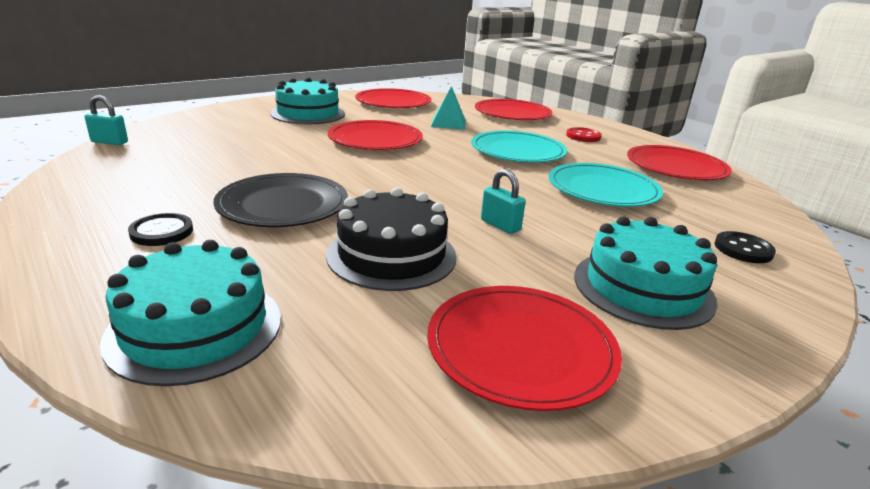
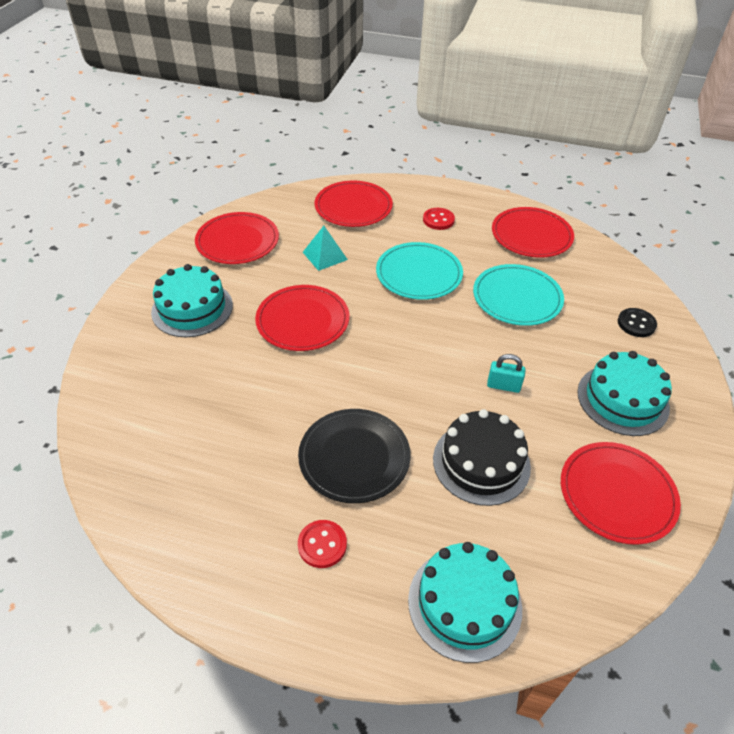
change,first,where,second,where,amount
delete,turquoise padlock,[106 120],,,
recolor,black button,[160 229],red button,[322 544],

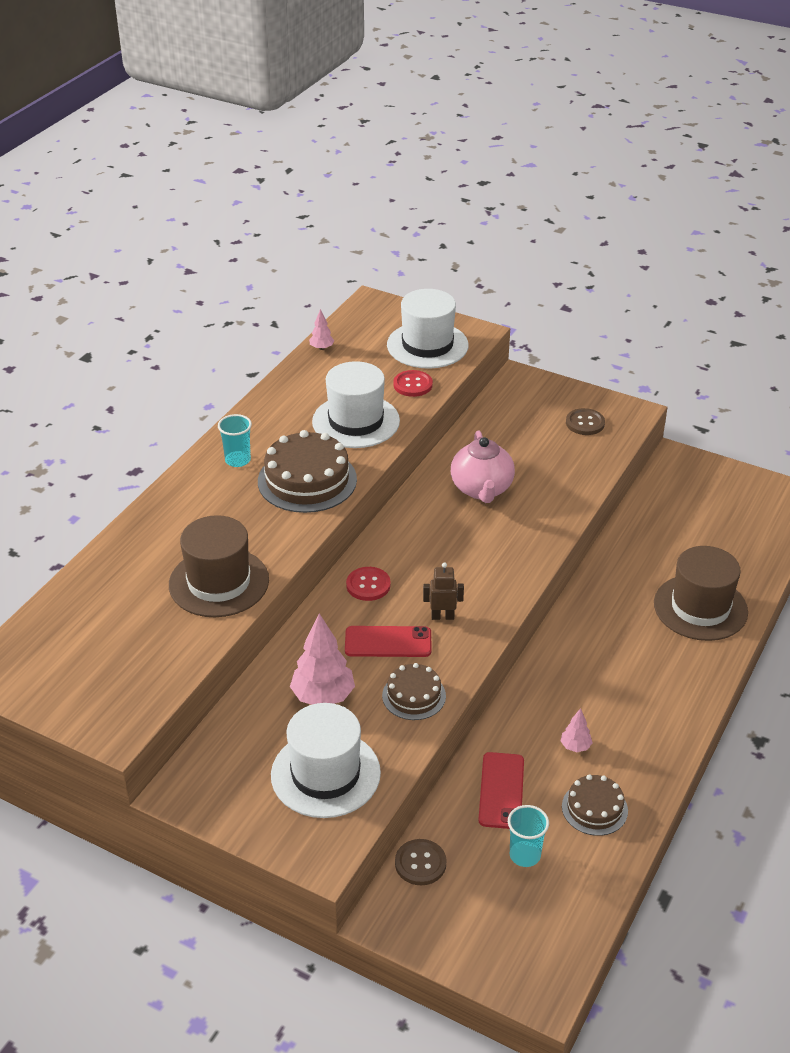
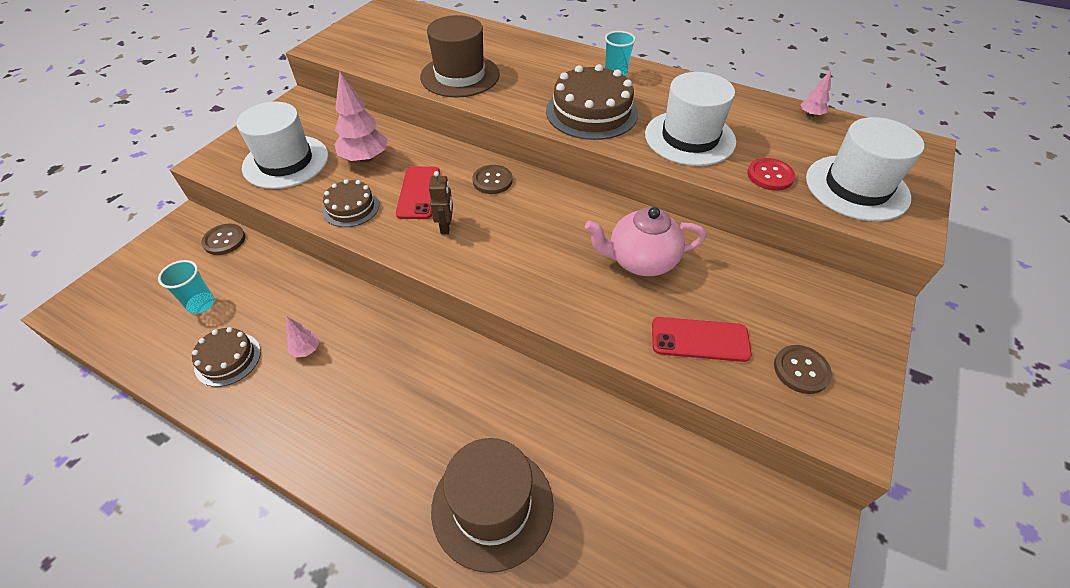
change,first,where,second,where,amount
recolor,red button,[368 584],brown button,[492 179],
move,red phone,[501 790],,[702 339],

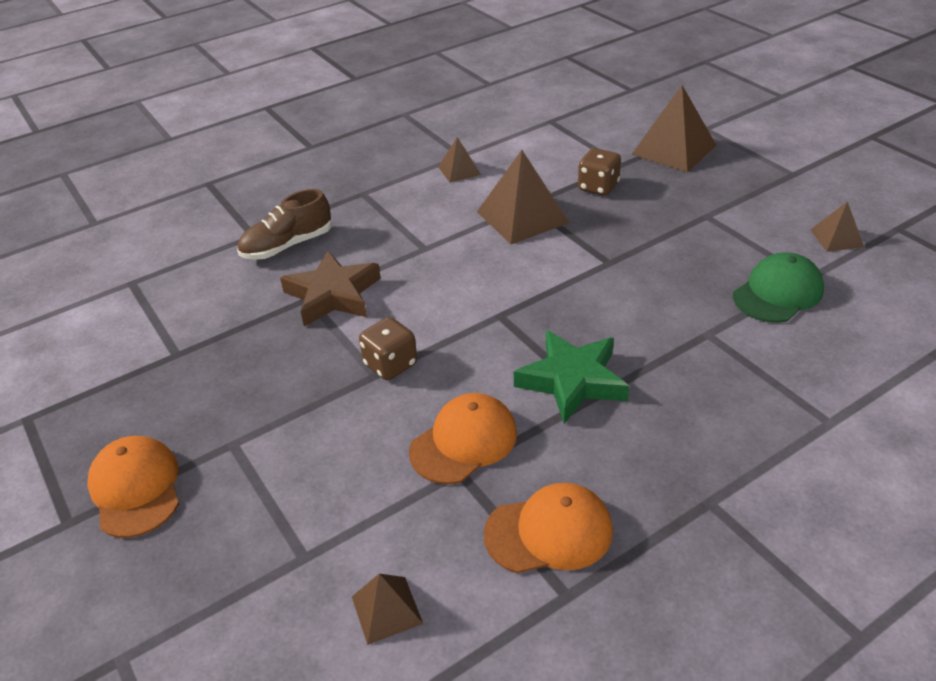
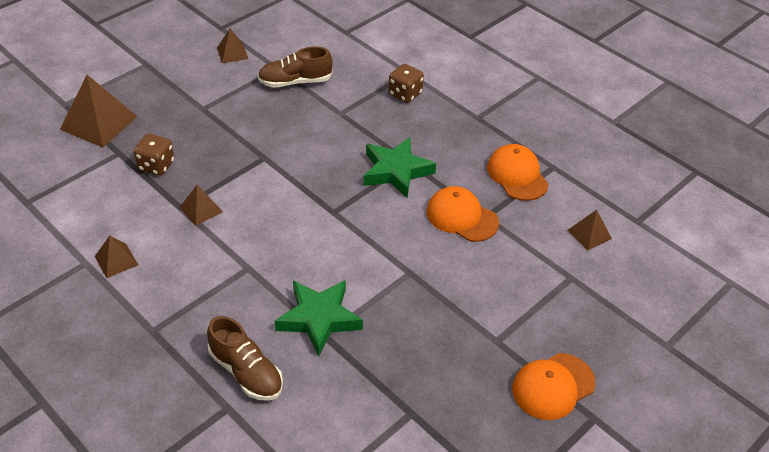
change,first,where,second,where,amount
recolor,brown star,[330 288],green star,[319 318],
move,brown dice,[388 348],,[406 83],
resize,brown pyramid,[523 197],,[201 205],x0.54
replace,green cap,[778 287],brown shoe,[295 67],

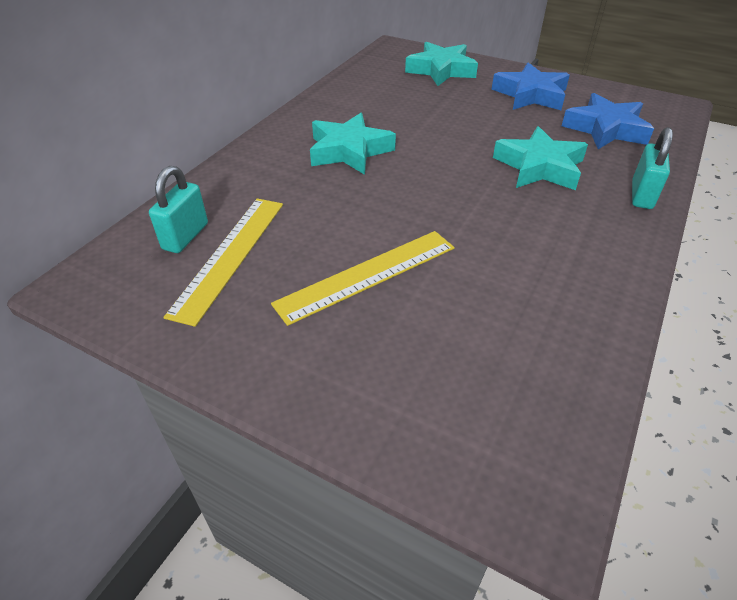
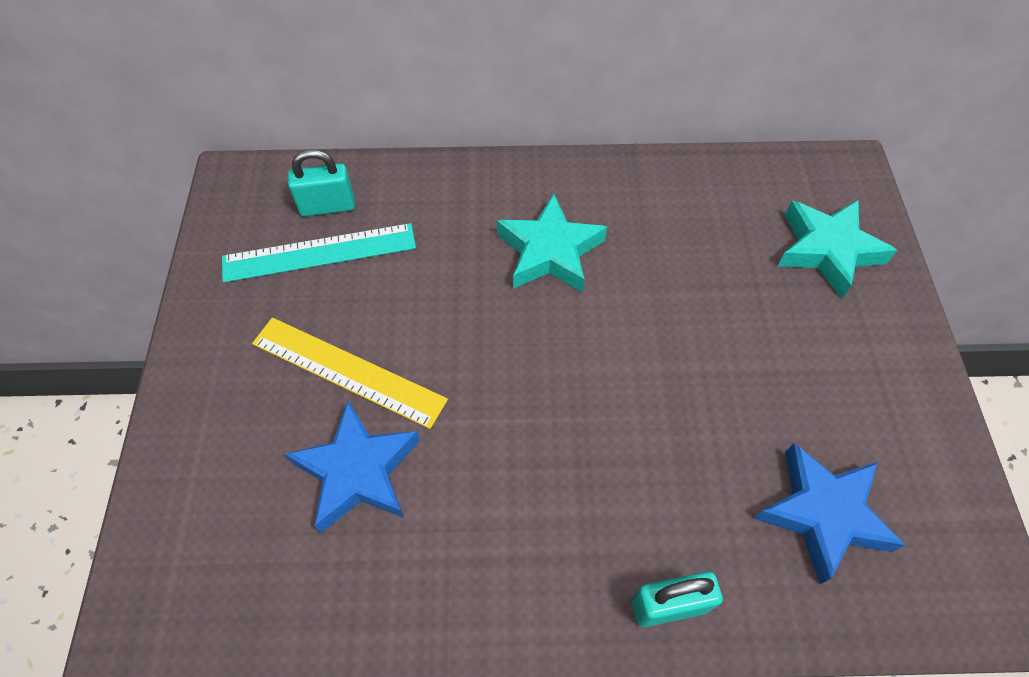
change,first,where,second,where,amount
recolor,yellow ruler,[223 262],turquoise ruler,[319 253],
move,blue star,[531 86],,[352 466],
delete,turquoise star,[540 158],,,

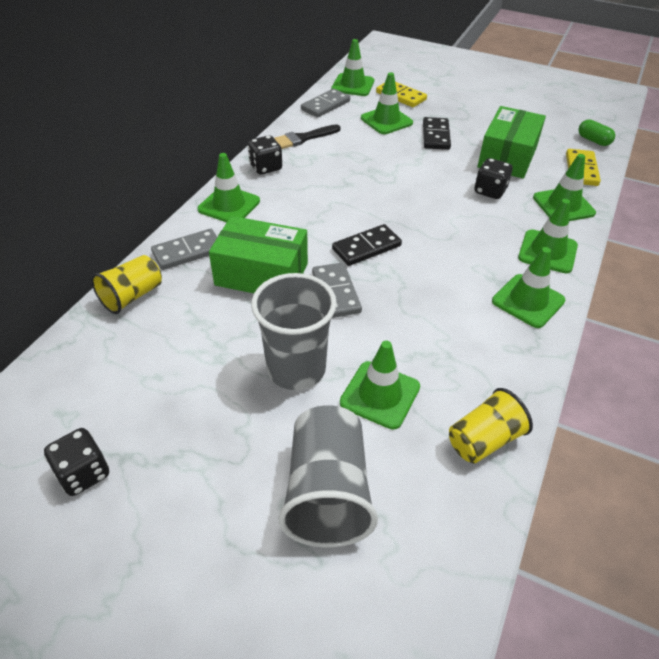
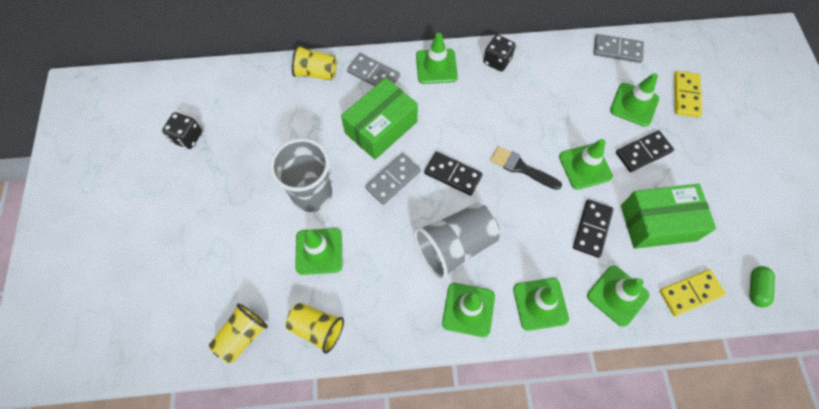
change,first,where,second,where,amount
rotate,green box,[258 254],,[379 119],60 degrees clockwise
move,black brush,[307 136],,[526 168],
move,grey cup,[328 476],,[457 241],
move,green traffic cone,[352 67],,[586 164],
replace,black dice,[493 178],black domino,[593 228],
insert,,,yellow cup,[238 333],

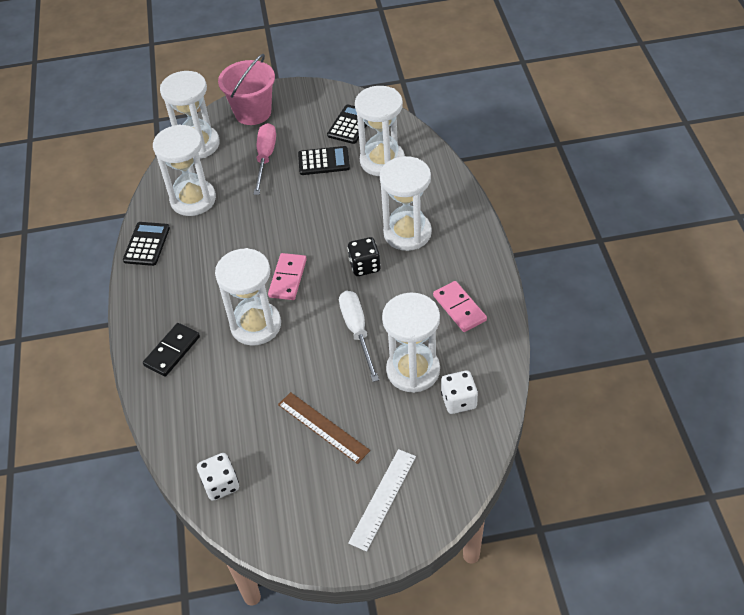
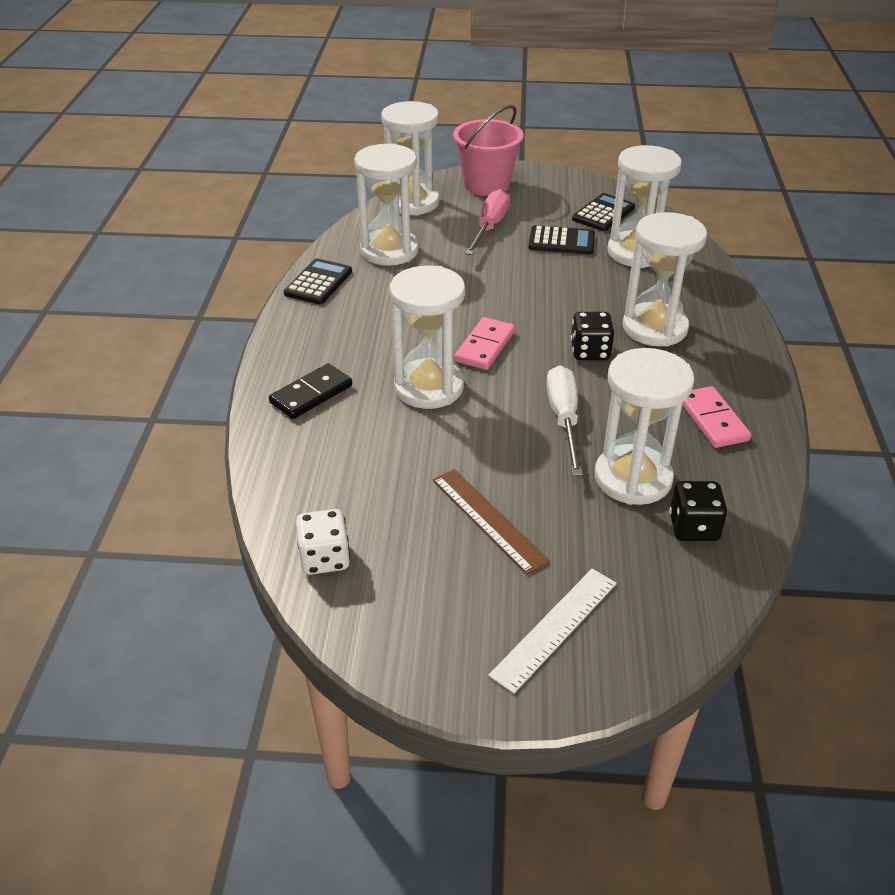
change,first,where,second,where,amount
recolor,white dice,[459 392],black dice,[698 511],

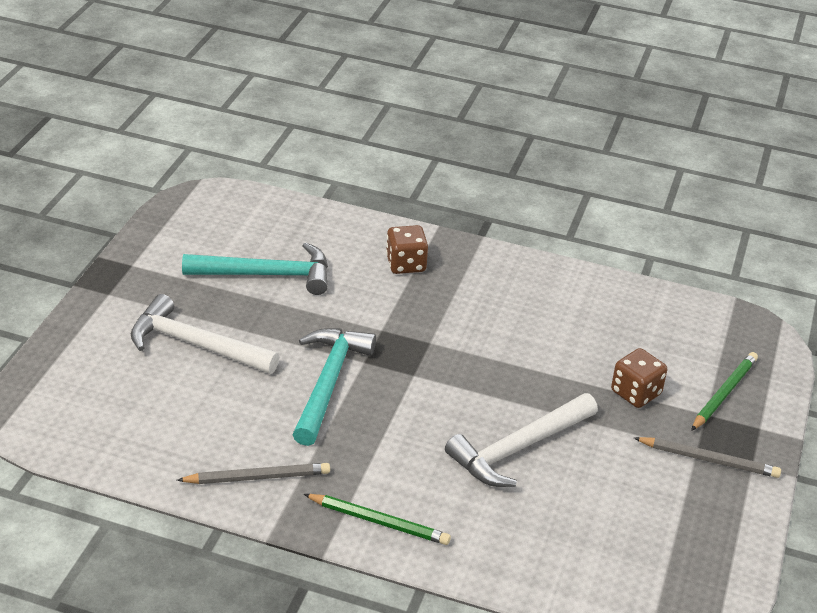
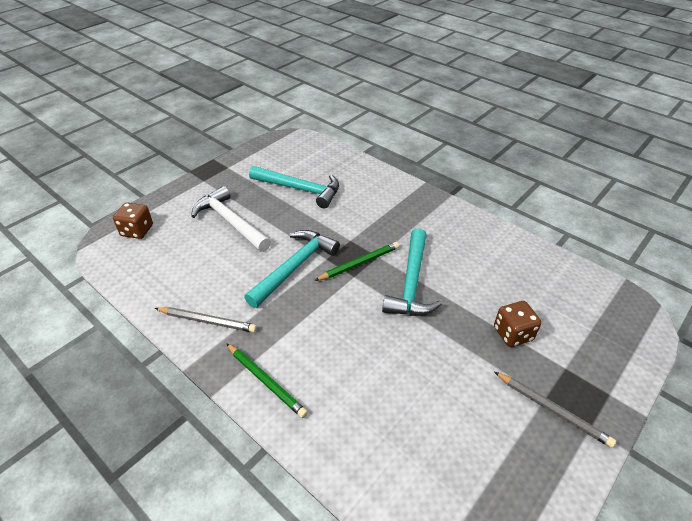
change,first,where,second,where,amount
move,brown dice,[407 249],,[133 220],
delete,white hammer,[521 440],,,
move,green pencil,[724 391],,[356 261],
insert,,,turquoise hammer,[412 272],

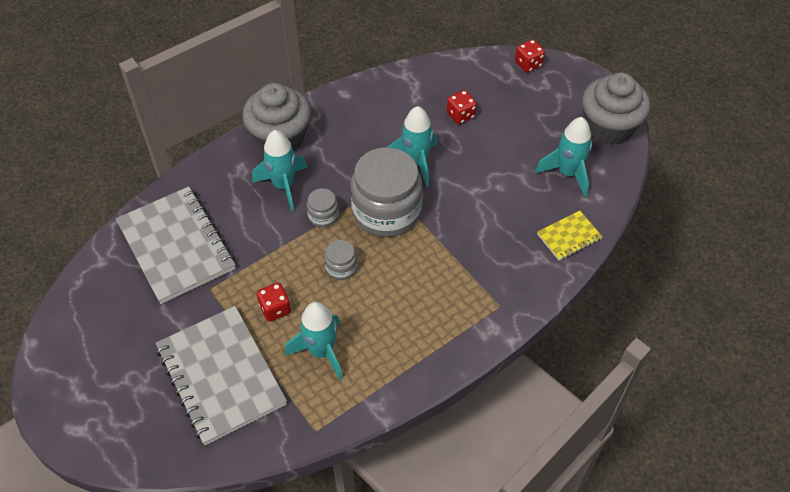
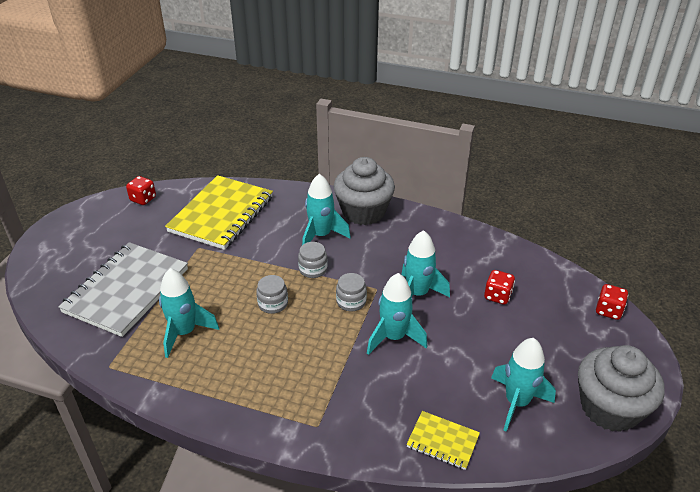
change,first,where,second,where,amount
recolor,grey notebook,[175 245],yellow notebook,[219 212],
move,red dice,[274 302],,[141 190],
resize,grey jar,[386 192],,[351 292],x0.44
insert,,,turquoise rocket,[397 314],

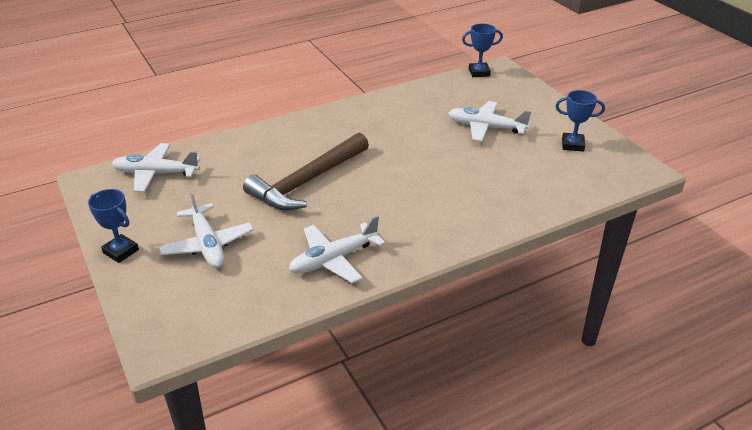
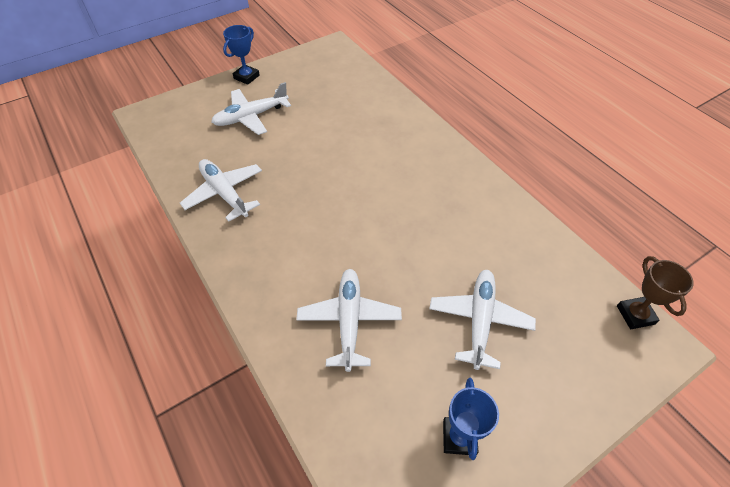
change,first,where,second,where,amount
move,white plane,[155 167],,[349 320],
delete,brown hammer,[306 171],,,
recolor,blue trophy,[482 50],brown trophy,[655 292],

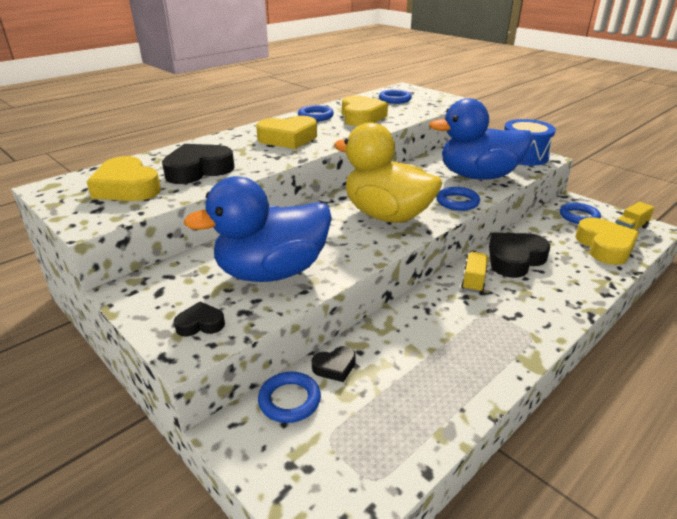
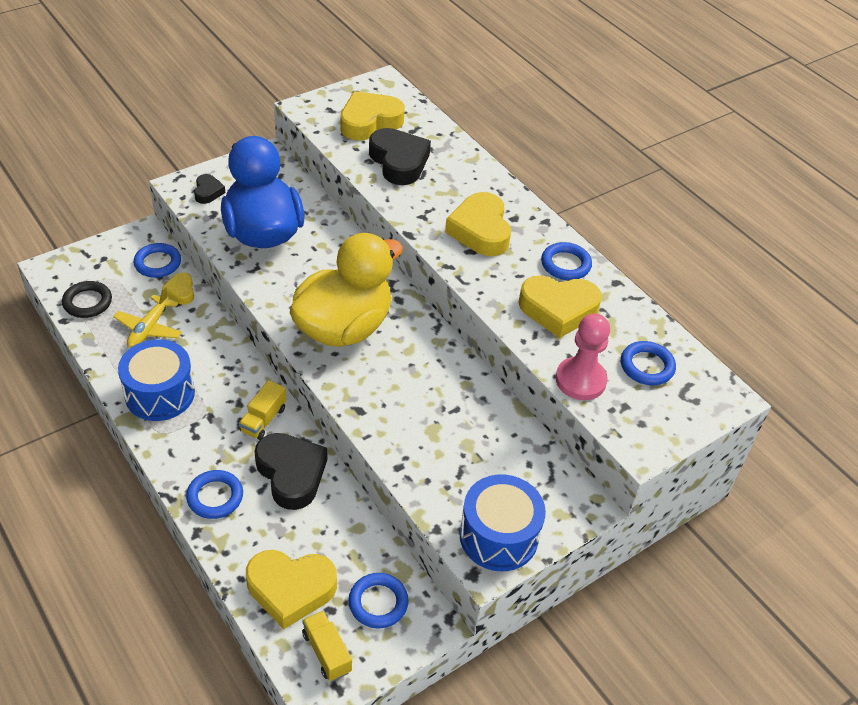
change,first,where,second,where,amount
recolor,black heart,[334 364],yellow heart,[178 289],
delete,blue duck,[480 139],,,
move,blue ring,[458 199],,[214 494],
rotate,yellow truck,[474 272],,[262 410],90 degrees clockwise
insert,,,black ring,[87 299],
insert,,,yellow plane,[147 317],
insert,,,blue drum,[156 380],
insert,,,pink pawn,[583 356],

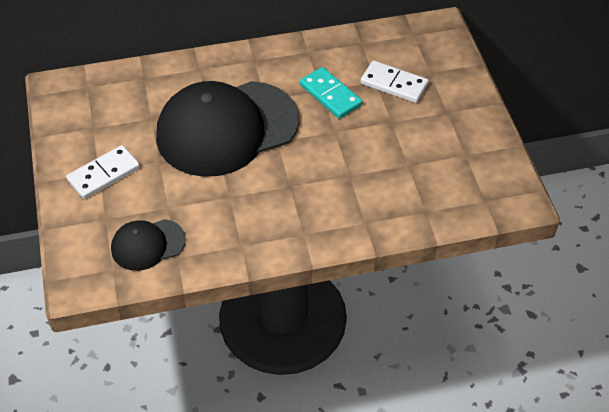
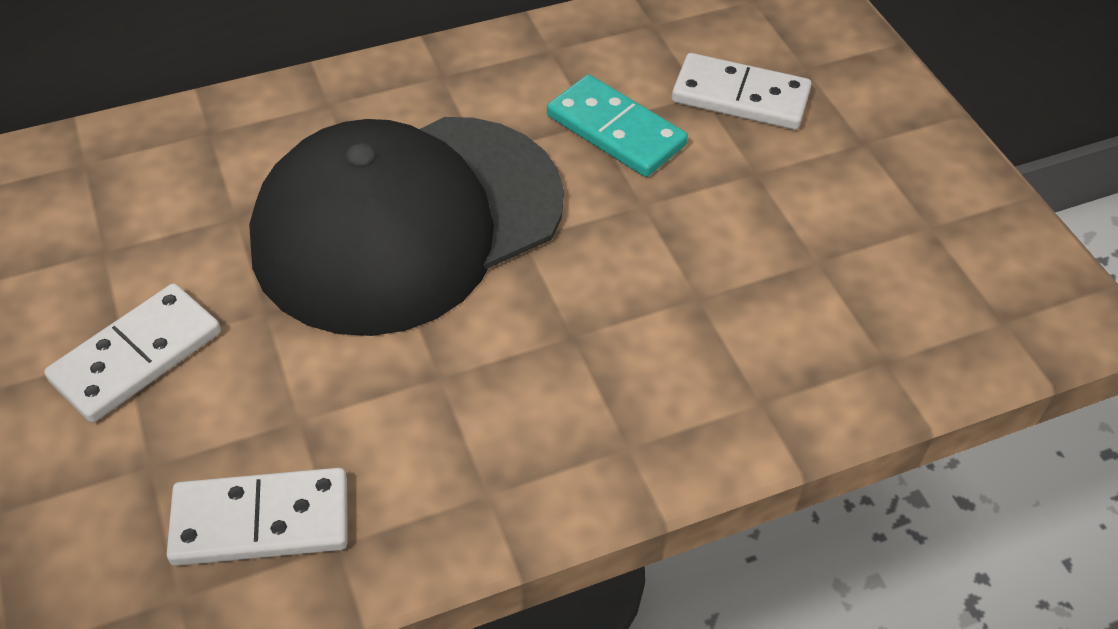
change,first,where,second,where,amount
replace,black cap,[148 245],white domino,[257 517],

